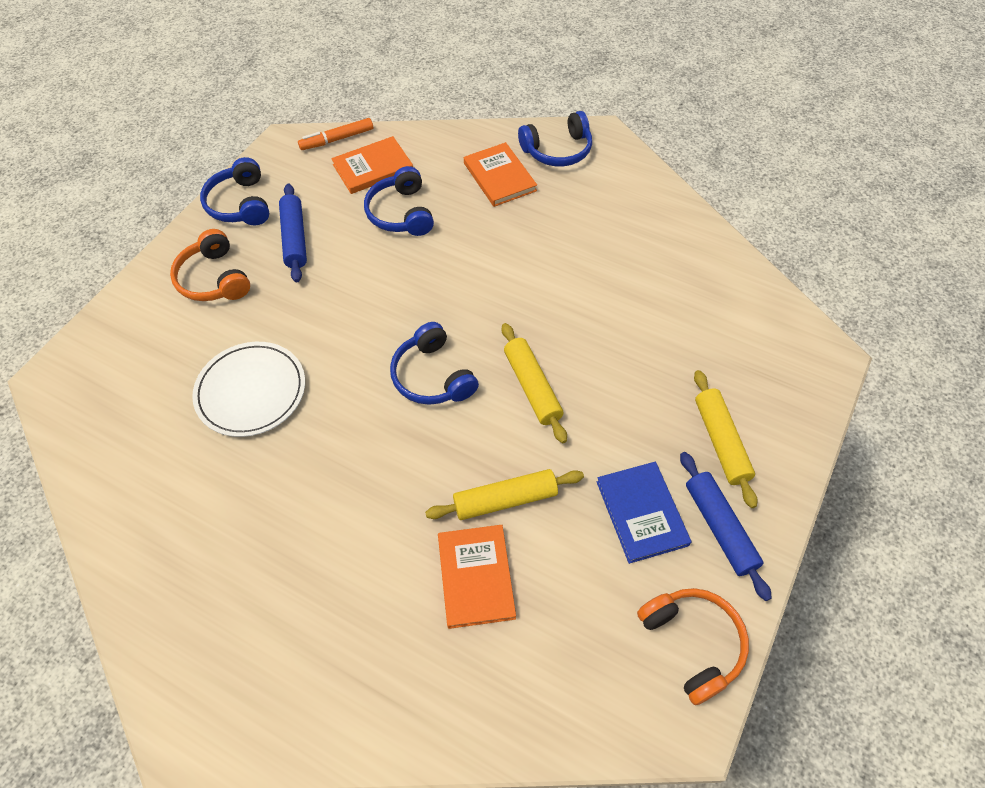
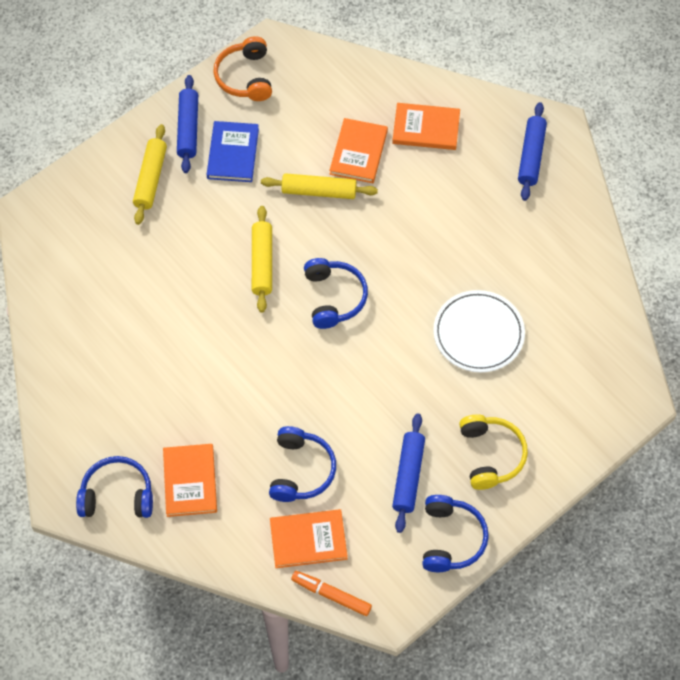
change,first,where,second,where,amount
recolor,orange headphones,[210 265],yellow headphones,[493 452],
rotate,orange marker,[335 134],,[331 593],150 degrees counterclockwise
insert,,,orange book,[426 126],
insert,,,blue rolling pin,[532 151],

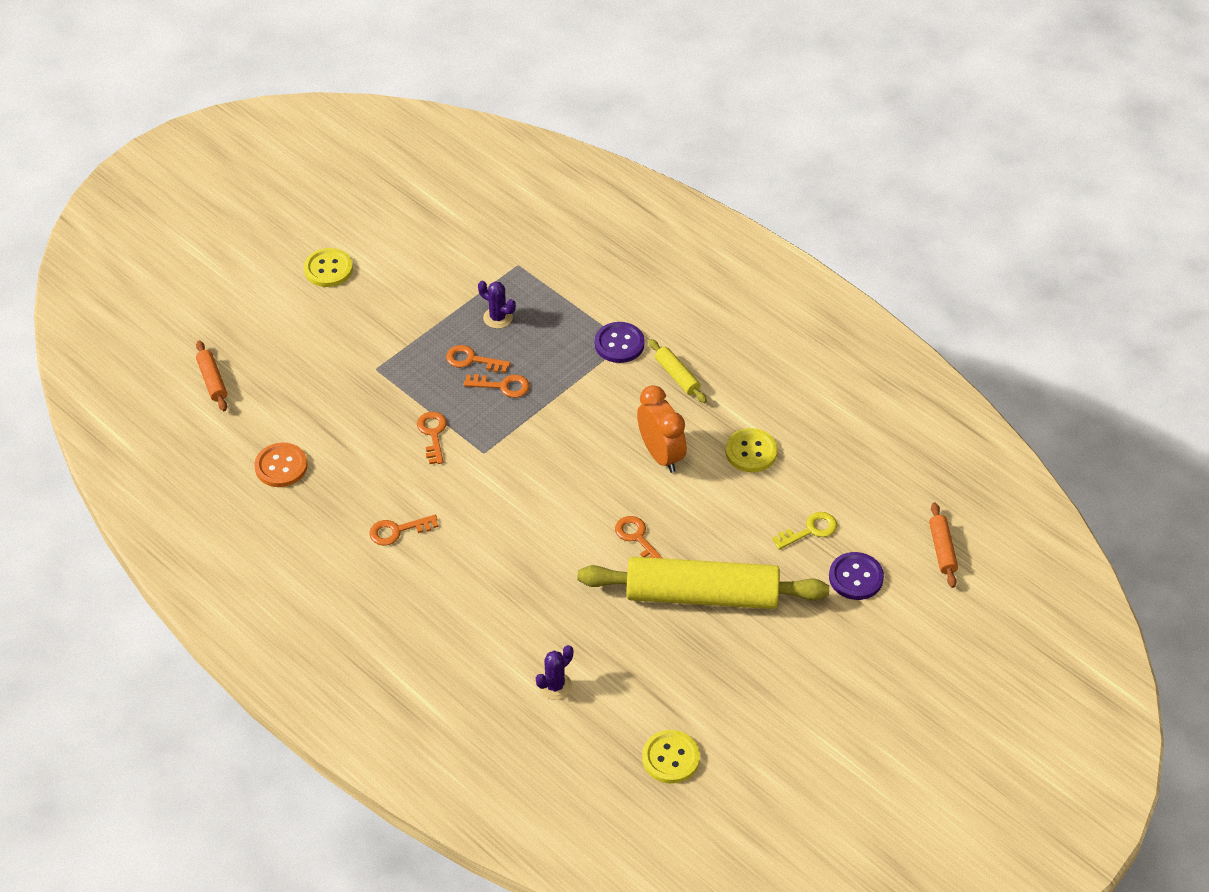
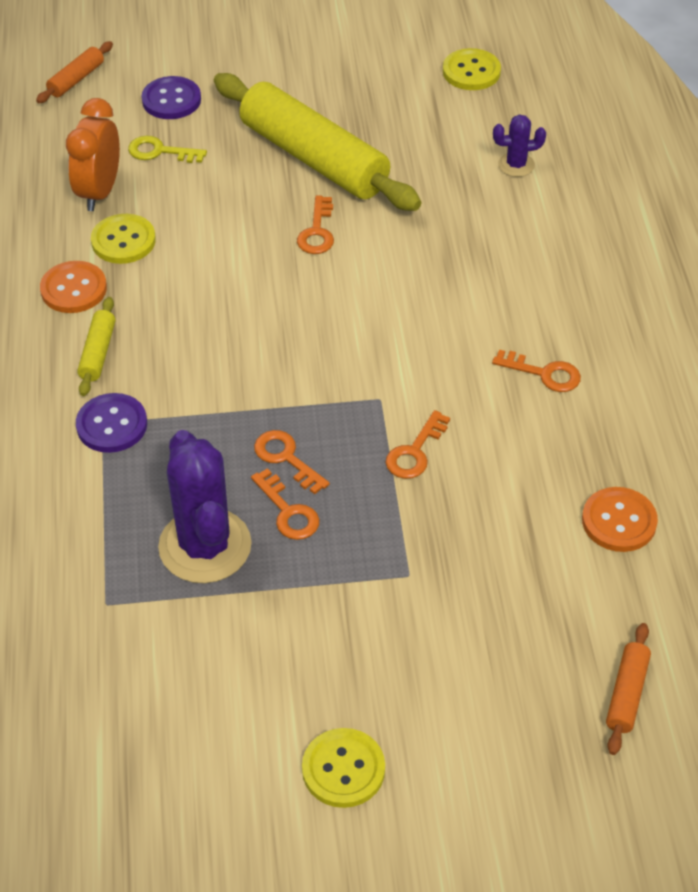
change,first,where,second,where,amount
resize,purple cactus,[497 305],,[205 506],x2.08
move,orange clock,[662 429],,[93 154],
insert,,,orange button,[73 287],

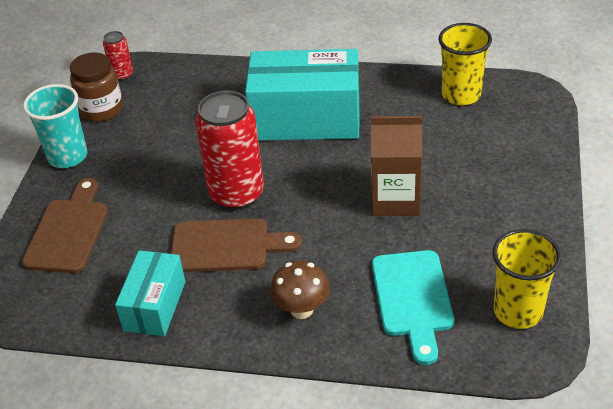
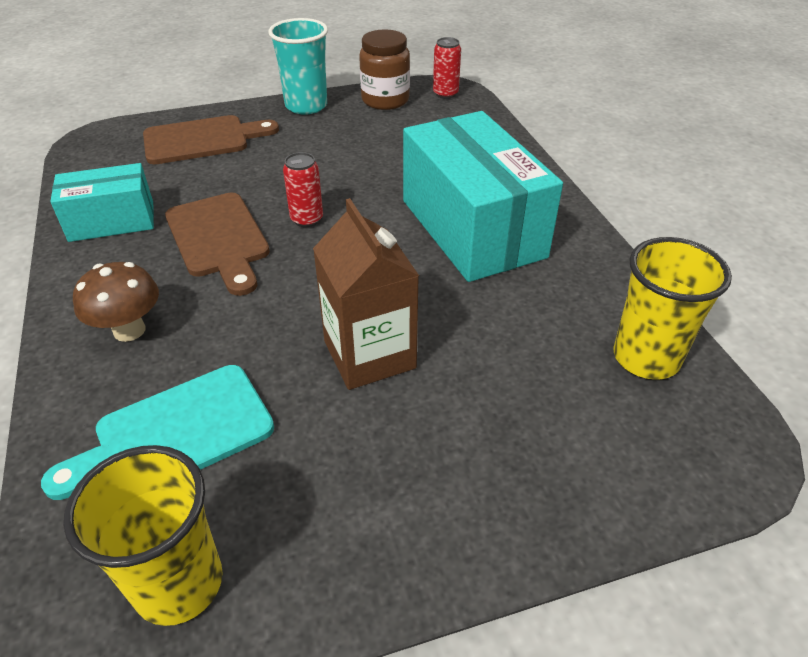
change,first,where,second,where,amount
resize,red can,[229 150],,[303 189],x0.48

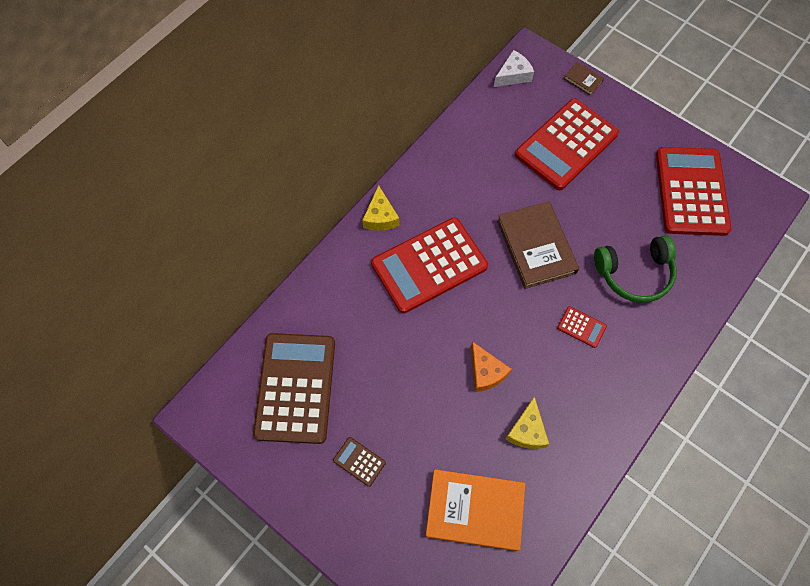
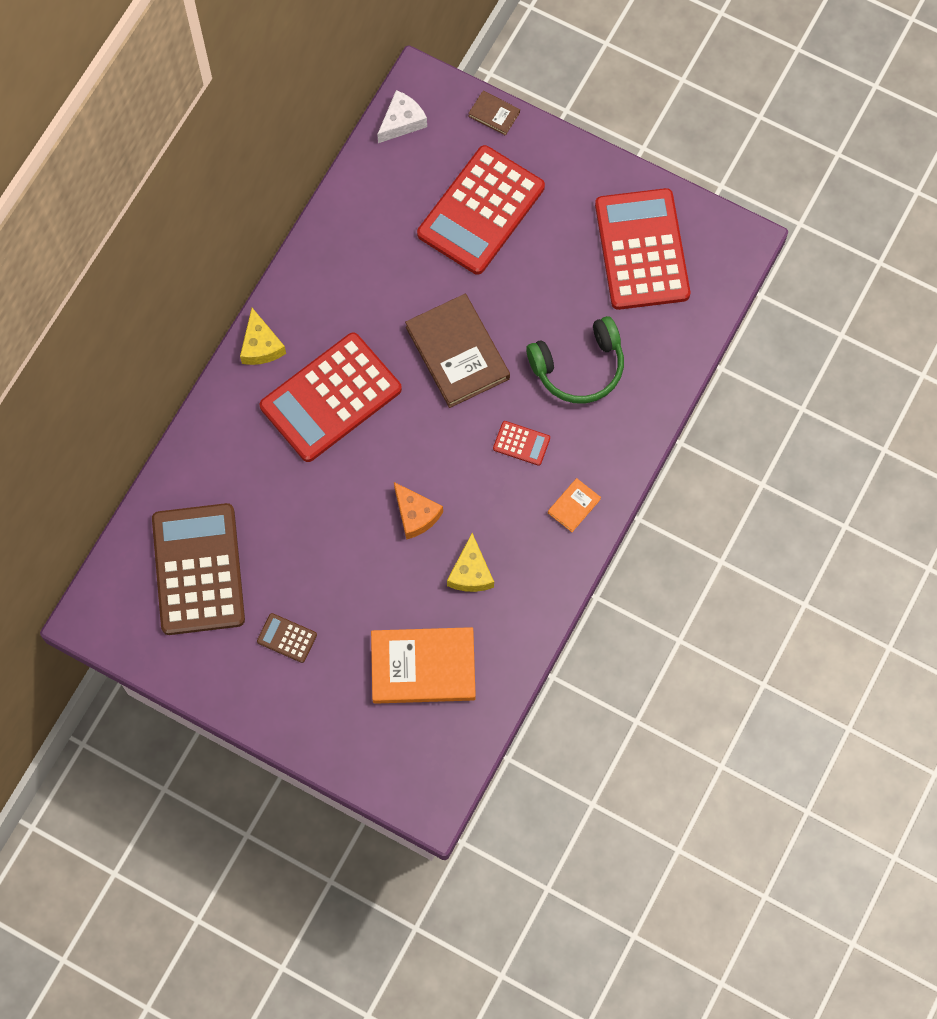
change,first,where,second,where,amount
insert,,,orange book,[574 505],

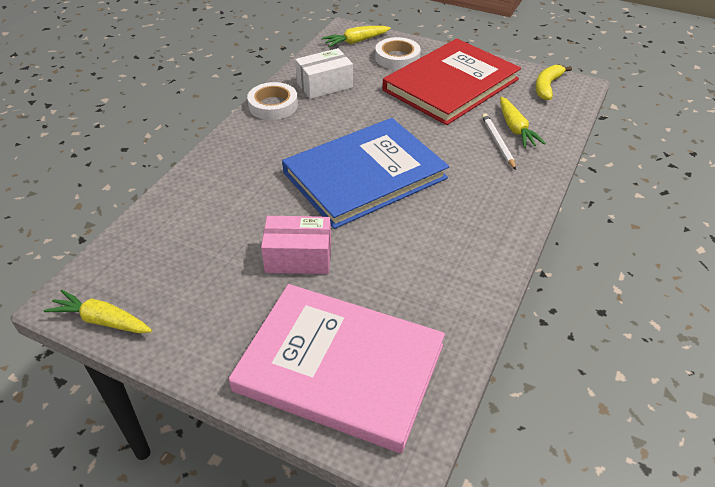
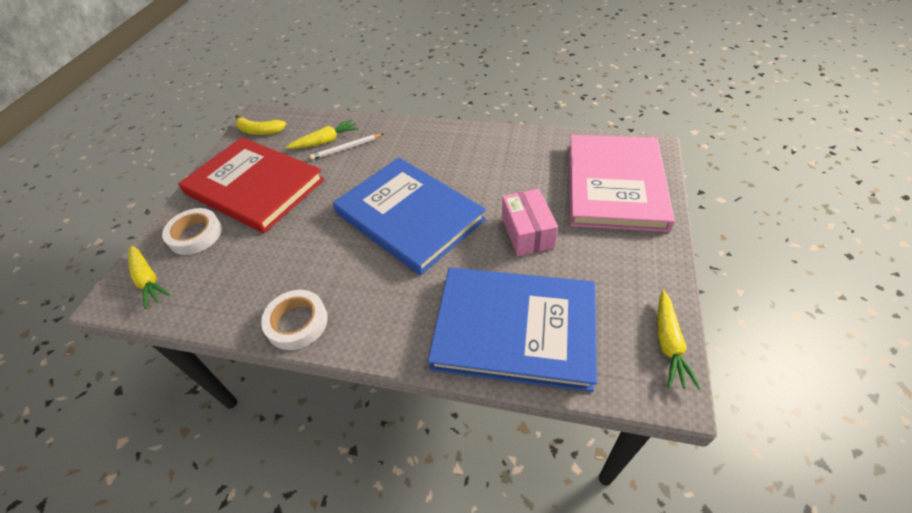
change,first,where,second,where,amount
delete,white box,[324 73],,,
insert,,,blue book,[512 330],

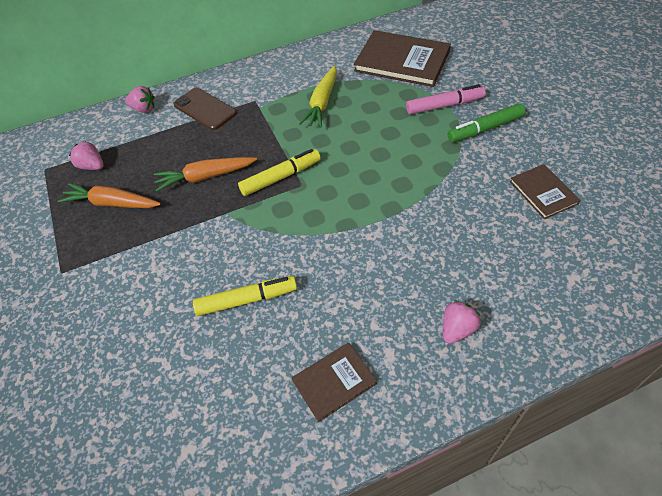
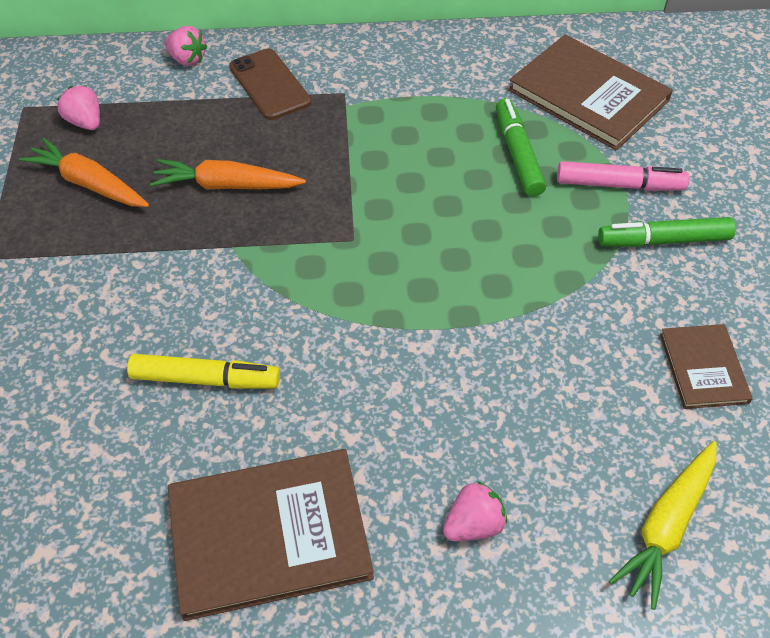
change,first,where,second,where,amount
delete,yellow marker,[279 172],,,
resize,brown book,[334 382],,[271 535],x1.83
move,yellow carrot,[318 96],,[663 525],
insert,,,green marker,[521 147],

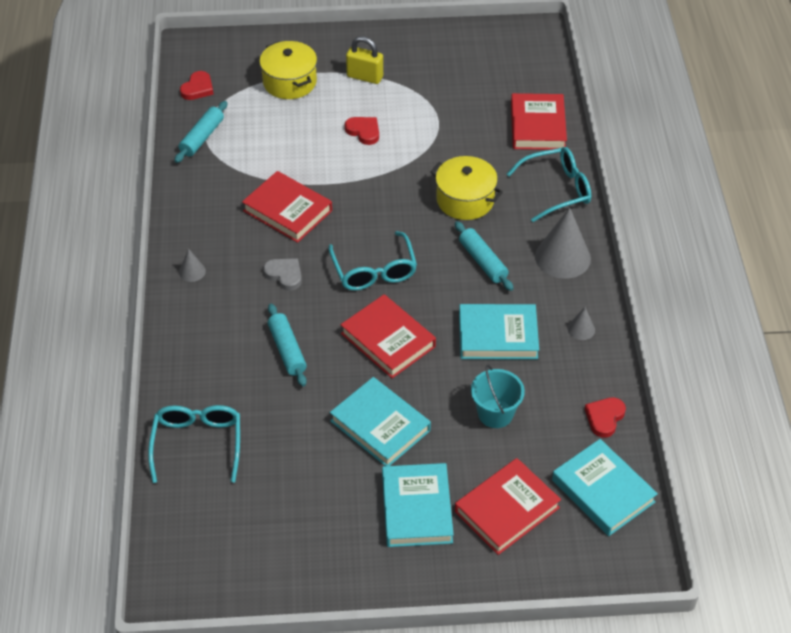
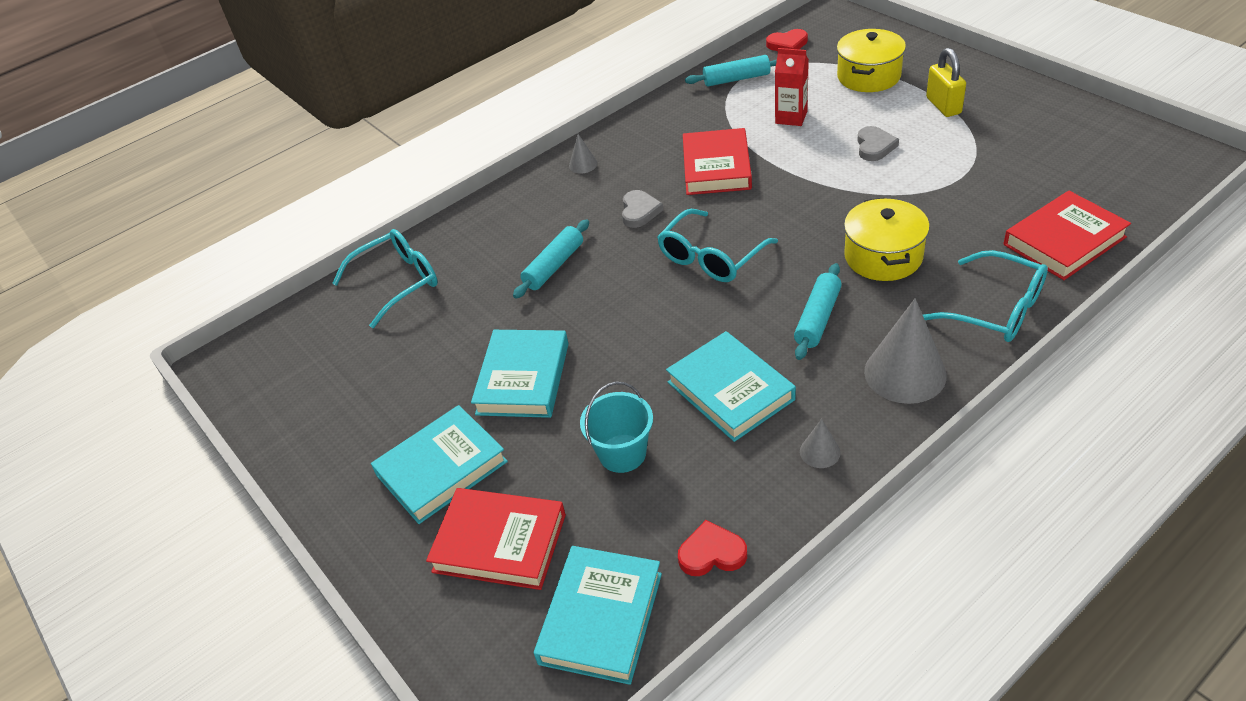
change,first,where,second,where,amount
delete,red book,[388 336],,,
recolor,red heart,[362 131],grey heart,[878 143],
insert,,,red carton,[792 87],

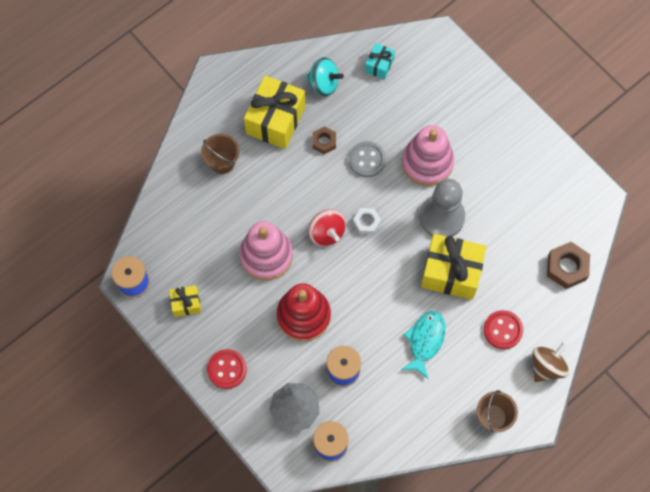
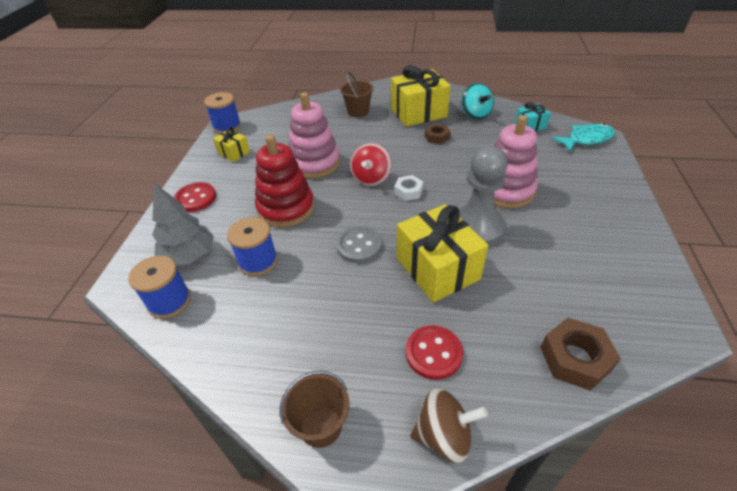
change,first,where,second,where,amount
move,grey button,[367 159],,[359 244],
move,turquoise fish,[423 345],,[583 137],

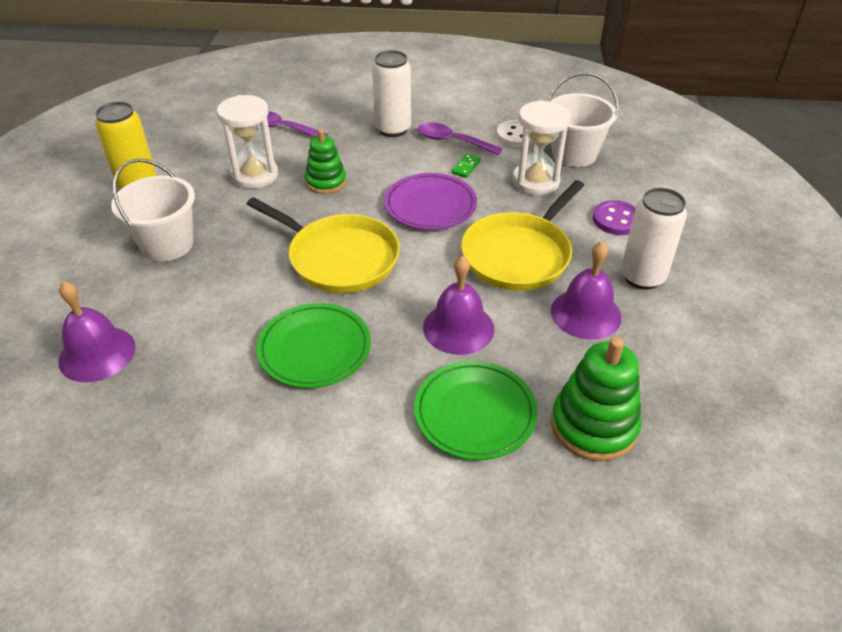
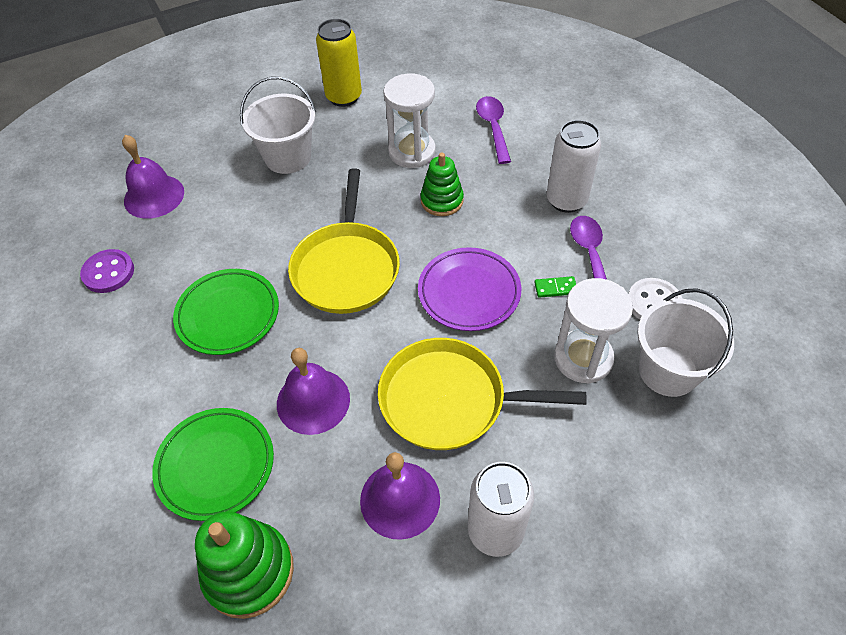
change,first,where,second,where,amount
move,purple button,[614 217],,[107 271],

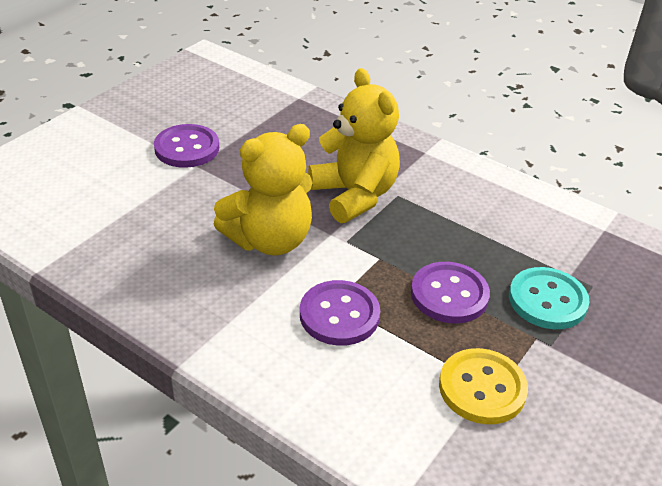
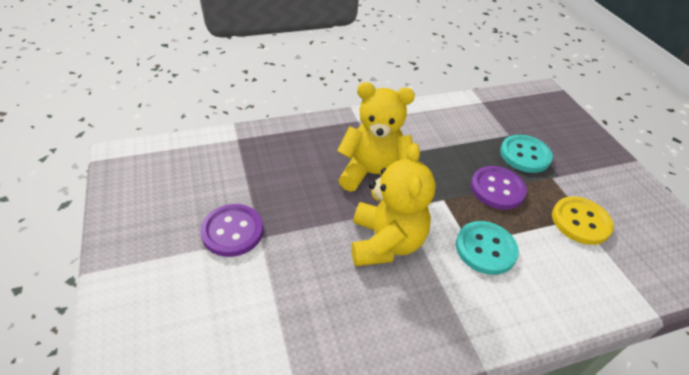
change,first,where,second,where,amount
recolor,purple button,[340 313],turquoise button,[487 248],

